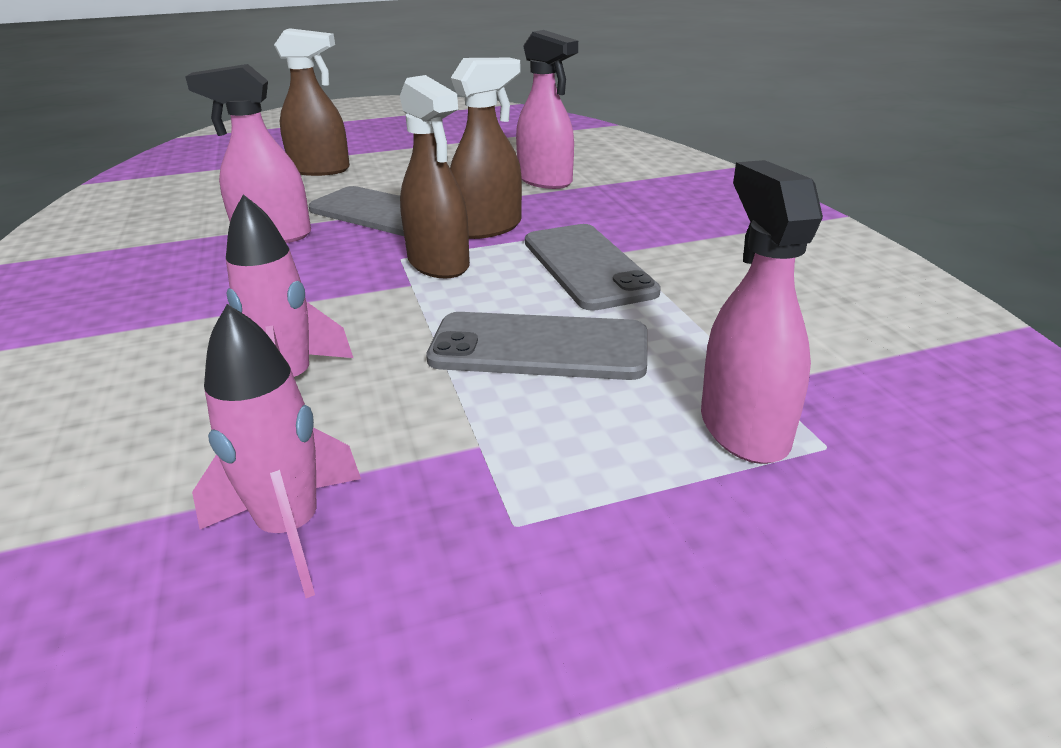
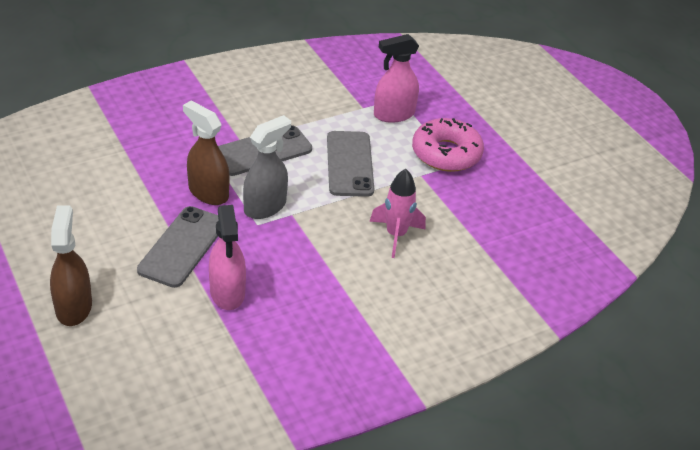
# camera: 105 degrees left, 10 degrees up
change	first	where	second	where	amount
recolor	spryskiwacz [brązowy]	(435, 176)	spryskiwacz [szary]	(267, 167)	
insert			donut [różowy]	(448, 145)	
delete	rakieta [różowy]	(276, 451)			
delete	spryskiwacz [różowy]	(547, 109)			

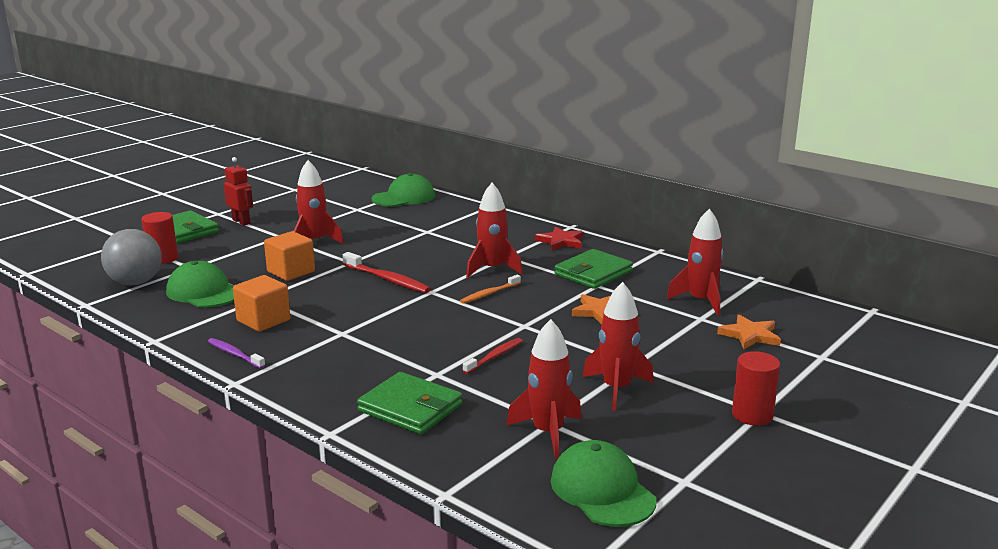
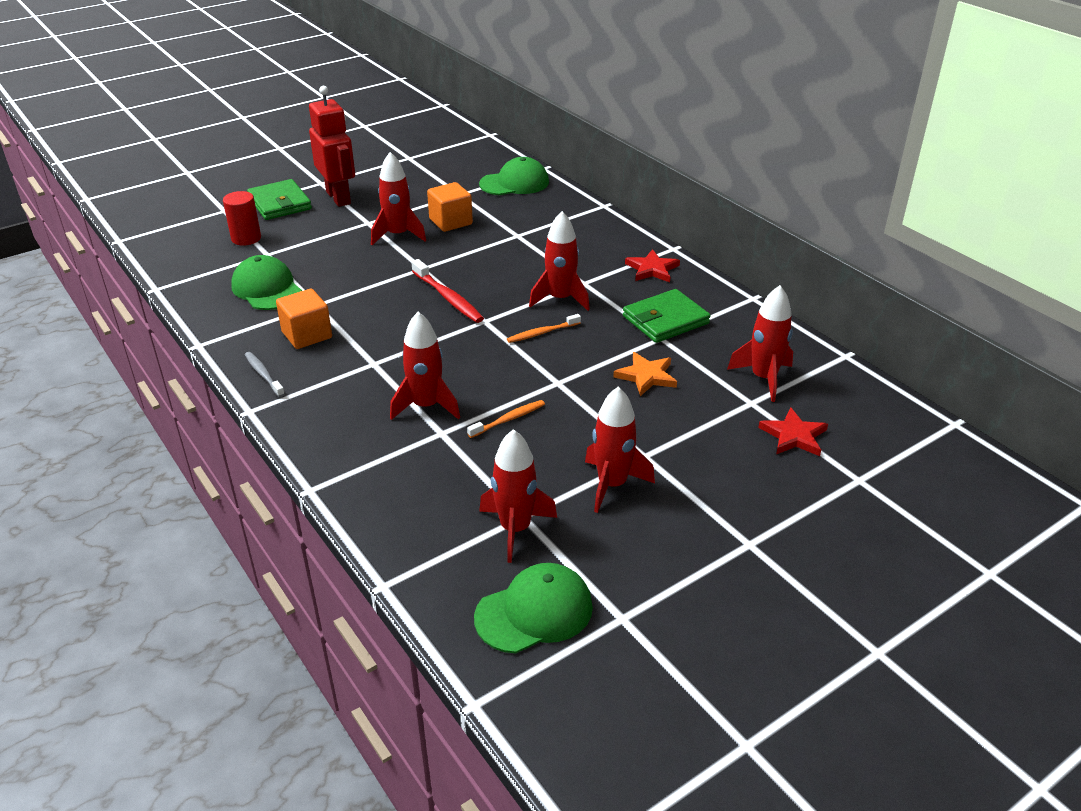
# camera: 15 degrees right, 15 degrees up
change	first	where	second	where	amount
recolor	szczoteczka do zębów [fioletowy]	(236, 353)	szczoteczka do zębów [szary]	(265, 374)	
resize	robot [czerwony]	(238, 191)		(332, 146)	x1.64
insert			rakieta [czerwony]	(425, 366)	
move	sześcian [pomarańczowy]	(289, 256)		(450, 207)	
recolor	szczoteczka do zębów [czerwony]	(493, 356)	szczoteczka do zębów [pomarańczowy]	(506, 419)	
rotate	czapka [zielony]	(603, 483)		(533, 608)	75 degrees clockwise
recolor	gwiazda [pomarańczowy]	(749, 332)	gwiazda [czerwony]	(793, 431)	
delete	piłka [szary]	(131, 257)			
delete	portfel [zielony]	(409, 403)			
delete	walec [czerwony]	(756, 388)			

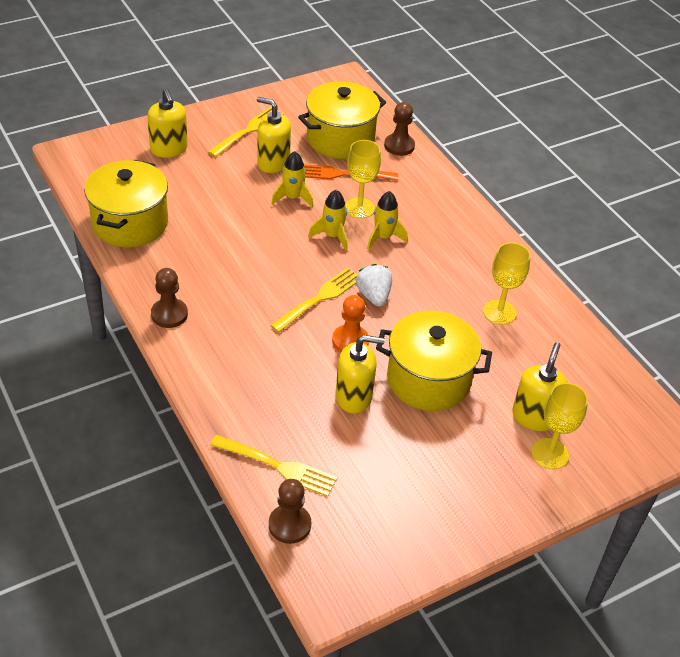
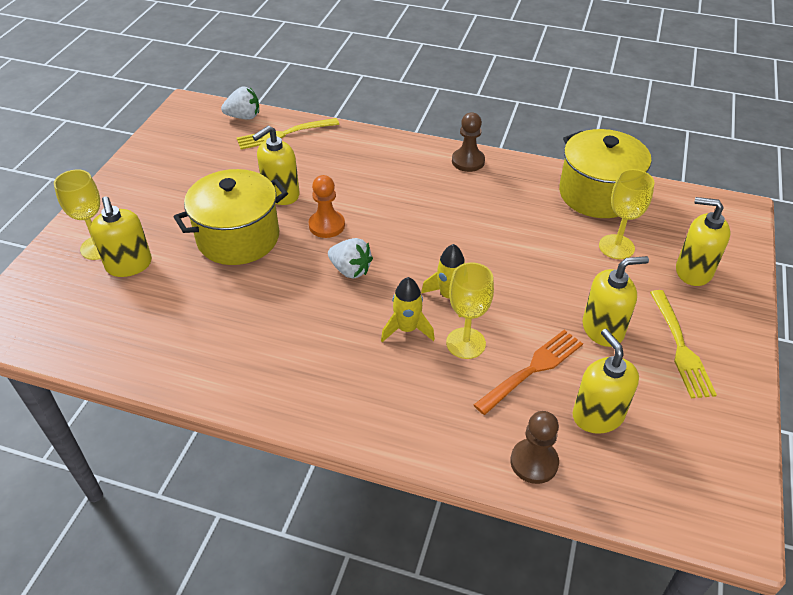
# camera: 140 degrees right, 0 degrees up
change	first	where	second	where	amount
replace	pionek [brązowy]	(290, 511)	truskawka [biały]	(240, 103)	
replace	garnek [żółty]	(342, 120)	dozownik mydła [żółty]	(606, 381)	
move	kielich [żółty]	(507, 283)		(627, 214)	
delete	widelec [żółty]	(314, 300)			
delete	rakieta [żółty]	(292, 179)			

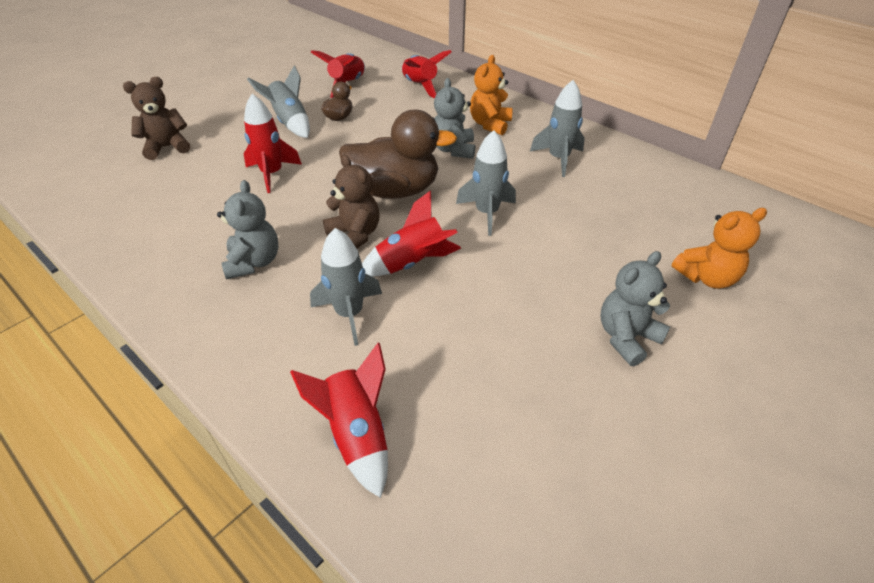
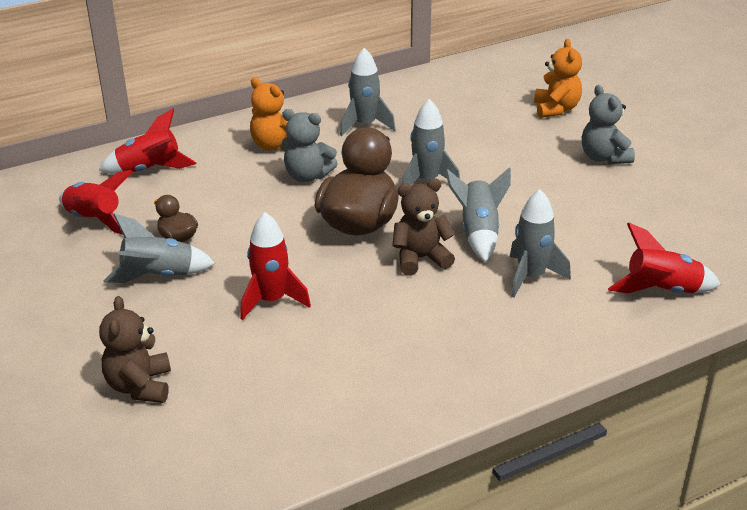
# camera: 70 degrees left, 10 degrees down
change	first	where	second	where	amount
recolor	rakieta [czerwony]	(411, 233)	rakieta [szary]	(478, 214)	
delete	miś [szary]	(247, 229)			

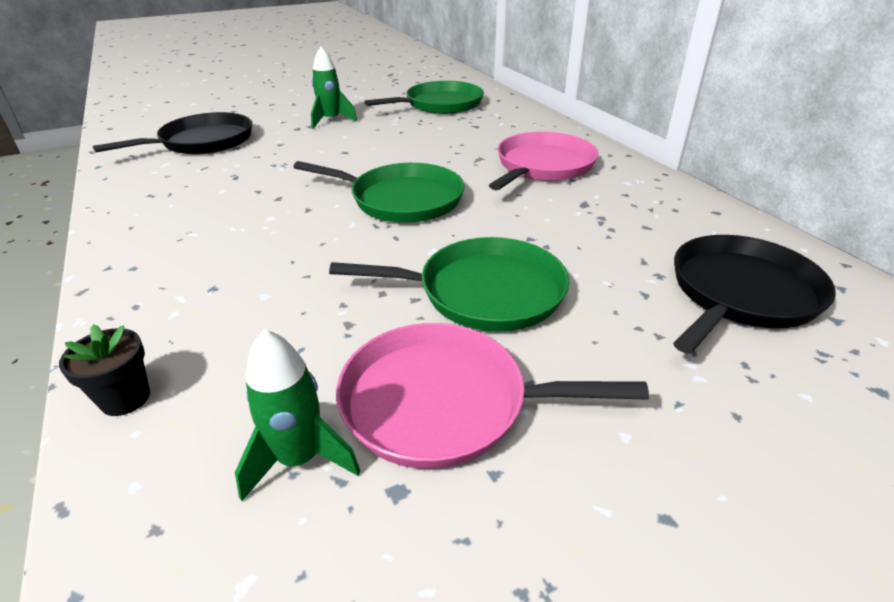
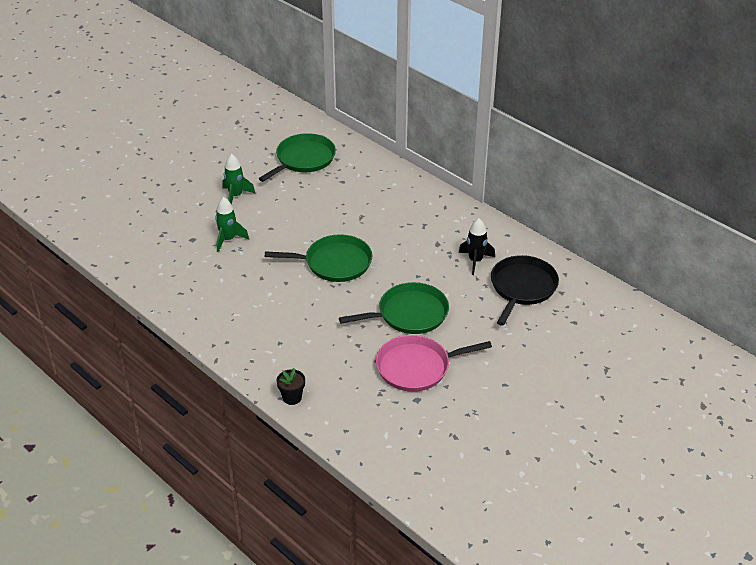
# camera: 20 degrees left, 5 degrees up
change	first	where	second	where	amount
move	rakieta [zielony]	(298, 415)		(232, 224)	
insert			rakieta [czarny]	(477, 246)	
delete	patelnia [czarny]	(172, 133)			
delete	patelnia [różowy]	(544, 161)			

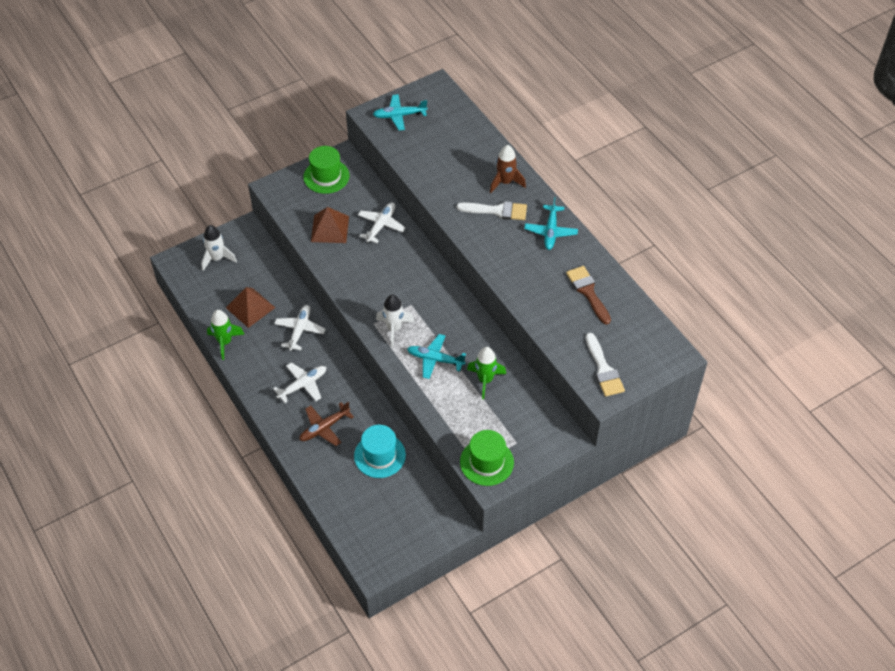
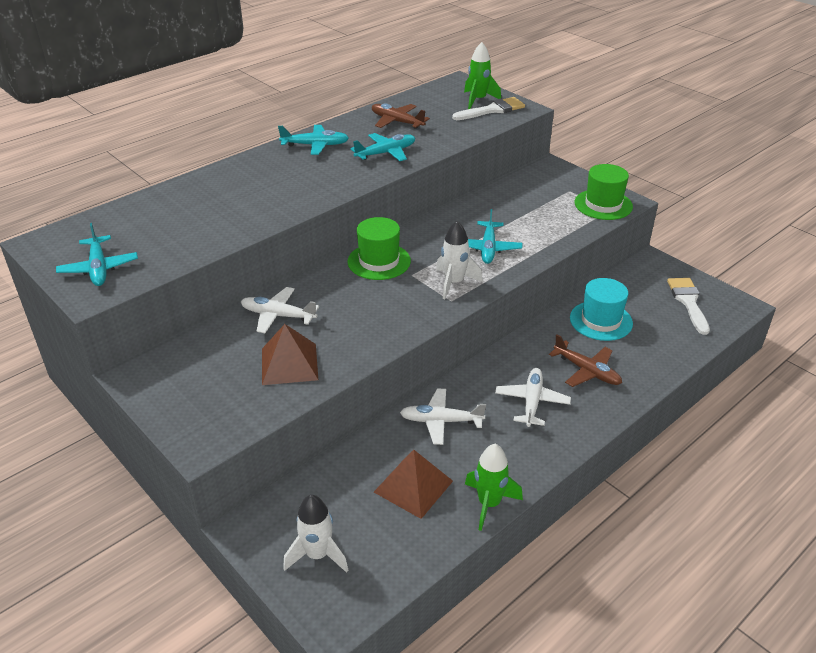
# camera: 100 degrees left, 15 degrees down
change	first	where	second	where	amount
move	kapelusz [zielony]	(326, 170)		(379, 248)	
insert			samolot [turkusowy]	(382, 147)	
replace	pędzel [brązowy]	(588, 295)	samolot [brązowy]	(401, 116)	
move	rakieta [zielony]	(486, 373)		(482, 75)	
rotate	samolot [biały]	(299, 382)		(533, 397)	60 degrees clockwise
move	pędzel [biały]	(492, 210)		(688, 306)	
delete	rakieta [brązowy]	(508, 169)			

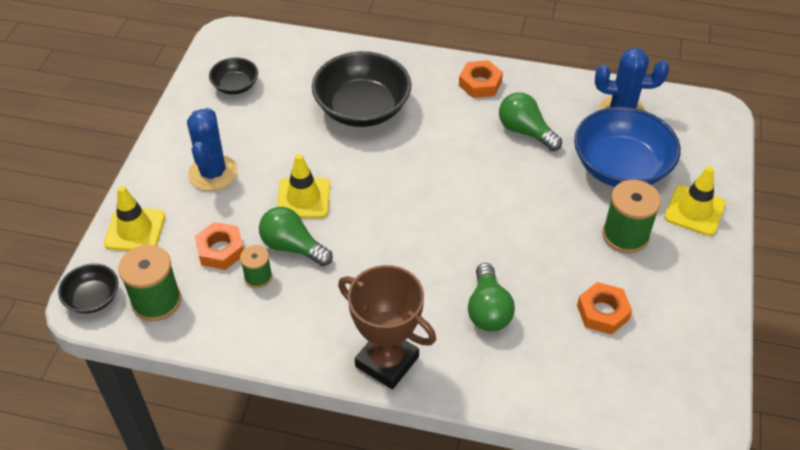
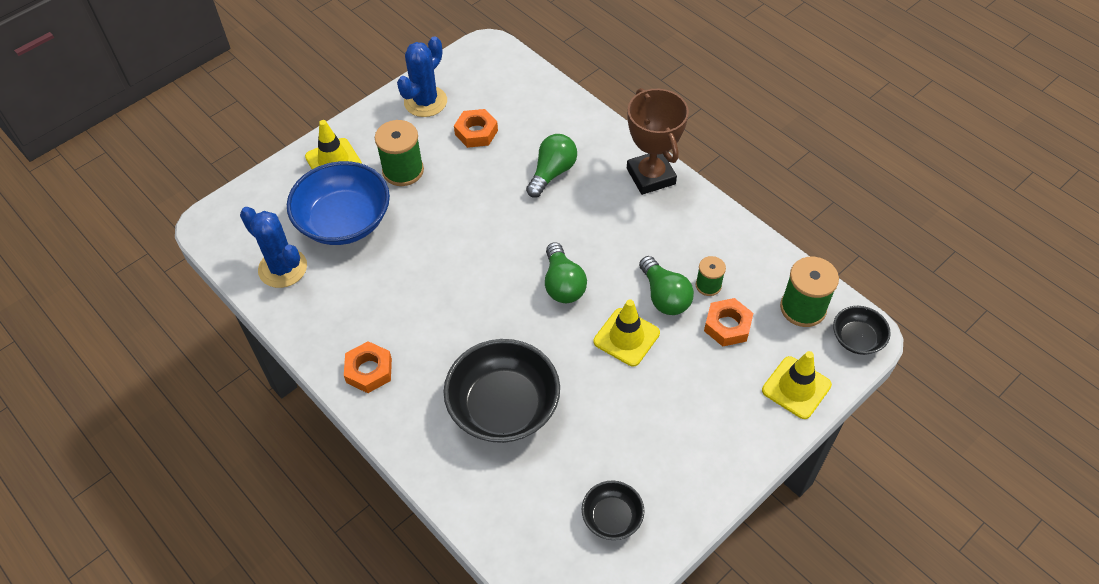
# camera: 145 degrees left, 5 degrees up
change	first	where	second	where	amount
move	kaktus [niebieski]	(212, 149)		(422, 76)	
move	żarówka [zielony]	(530, 121)		(566, 272)	

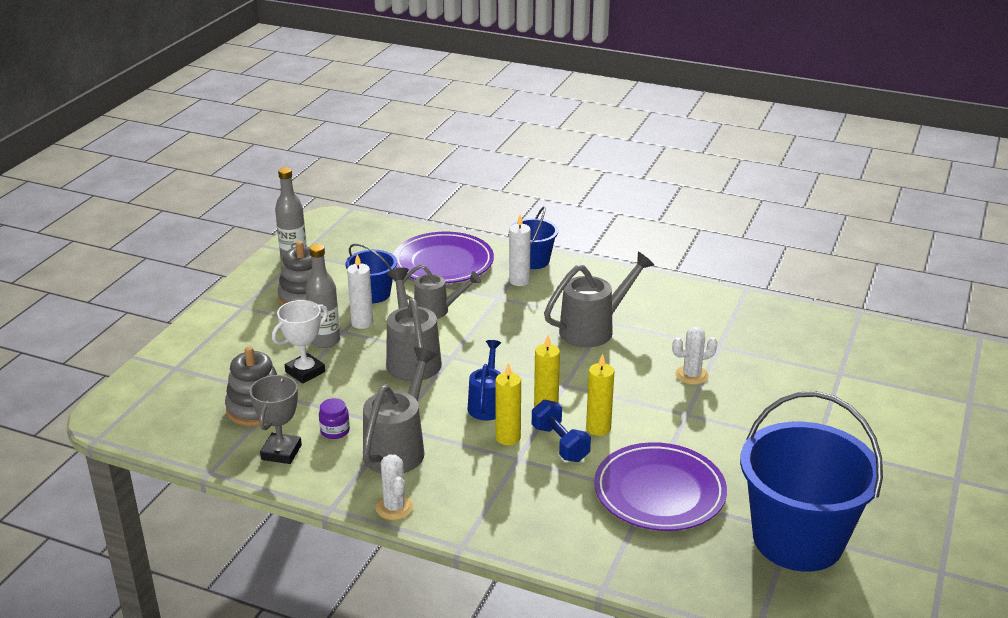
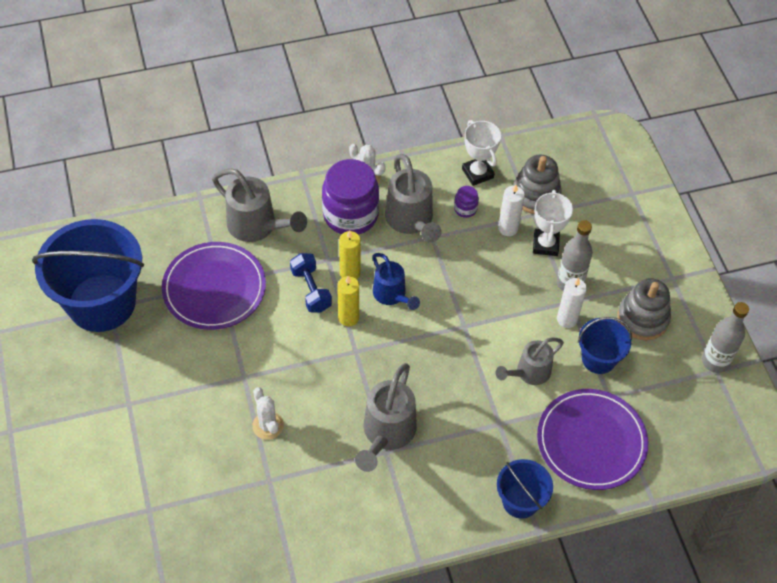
# camera: 140 degrees right, 25 degrees up
change	first	where	second	where	amount
move	konewka [szary]	(414, 324)		(259, 205)	
rotate	kaktus [biały]	(695, 356)		(268, 413)	60 degrees counterclockwise
rotate	hantel [niebieski]	(561, 431)		(311, 282)	45 degrees clockwise
insert			słoik [fioletowy]	(350, 197)	
recolor	puchar [szary]	(276, 419)	puchar [biały]	(481, 153)	
move	świeca [biały]	(520, 250)		(511, 210)	
delete	świeca [żółty]	(600, 394)			

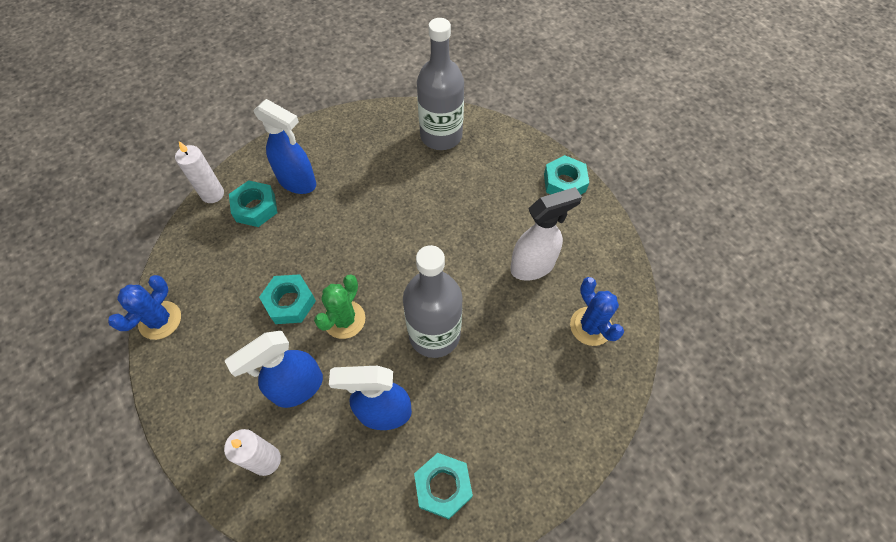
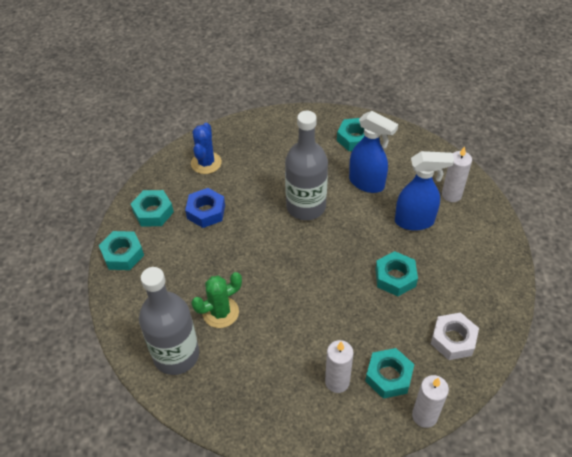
# camera: 145 degrees left, 10 degrees down
change	first	where	second	where	amount
insert			nakrętka [turkusowy]	(152, 208)	
replace	spryskiwacz [biały]	(546, 234)	nakrętka [niebieski]	(205, 208)	
move	kaktus [zielony]	(340, 306)		(216, 300)	
replace	spryskiwacz [niebieski]	(285, 146)	świeca [biały]	(339, 366)	
insert			nakrętka [biały]	(455, 336)	
delete	kaktus [niebieski]	(144, 307)			

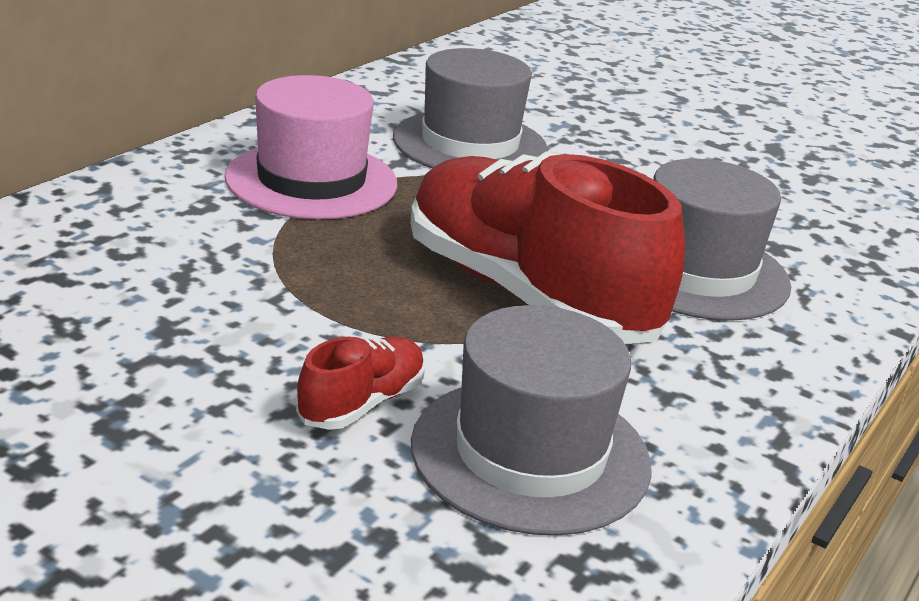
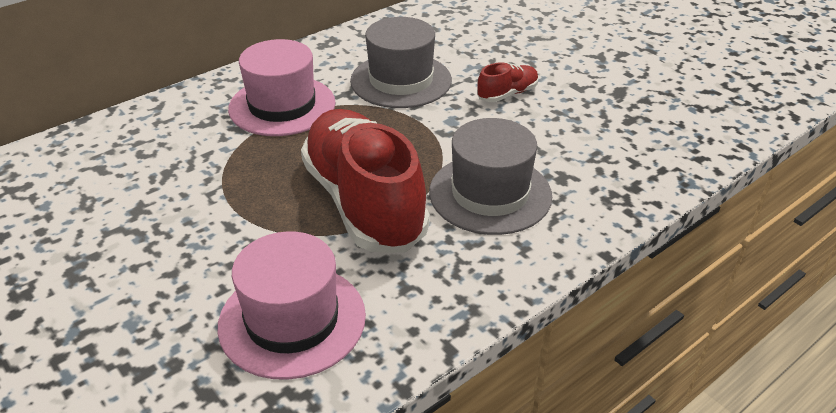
# camera: 20 degrees right, 10 degrees up
change	first	where	second	where	amount
recolor	kapelusz [szary]	(531, 420)	kapelusz [różowy]	(291, 305)	
move	but [czerwony]	(360, 383)		(508, 82)	

